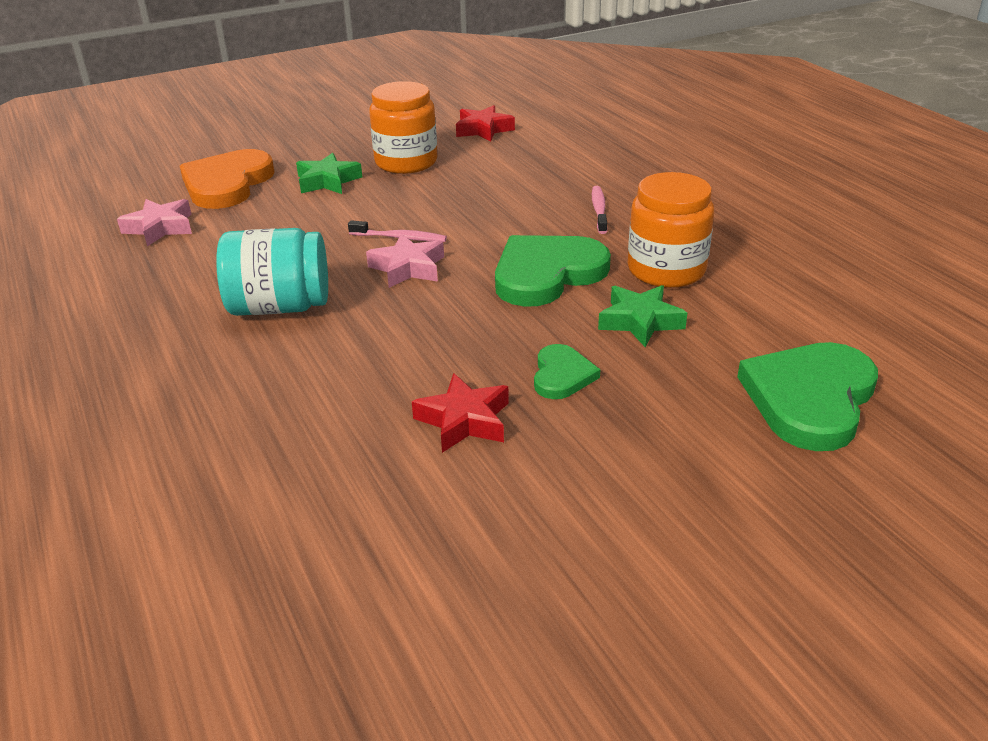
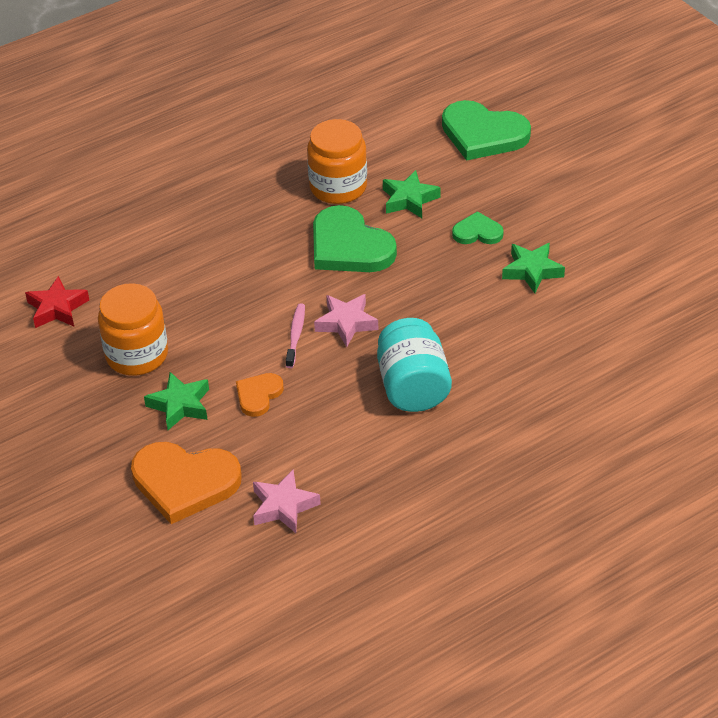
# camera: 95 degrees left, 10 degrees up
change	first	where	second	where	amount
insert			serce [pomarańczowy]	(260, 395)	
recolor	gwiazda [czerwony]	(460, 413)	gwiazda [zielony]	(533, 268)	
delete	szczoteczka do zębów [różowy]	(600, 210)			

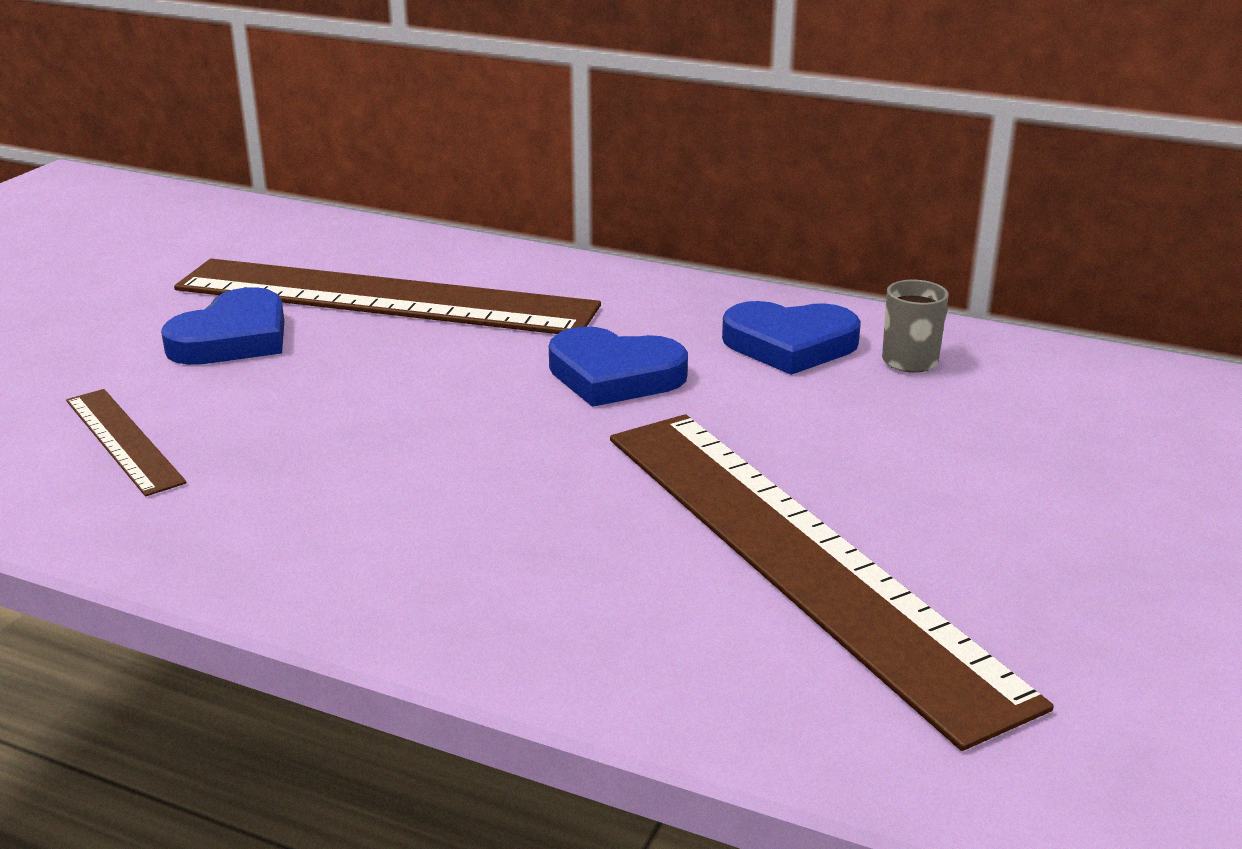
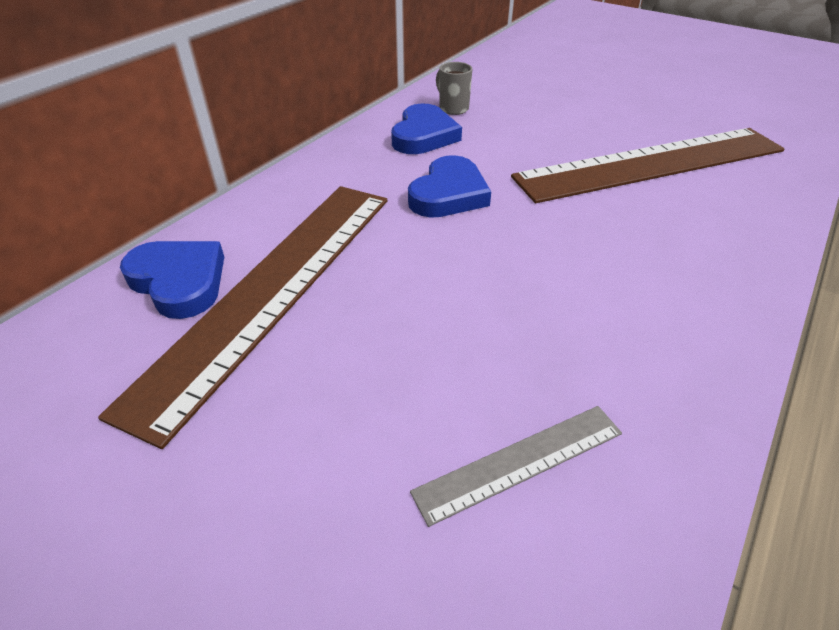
# camera: 80 degrees left, 15 degrees up
change	first	where	second	where	amount
move	serce [niebieski]	(222, 326)		(172, 280)	
recolor	linijka [brązowy]	(126, 442)	linijka [szary]	(516, 466)	

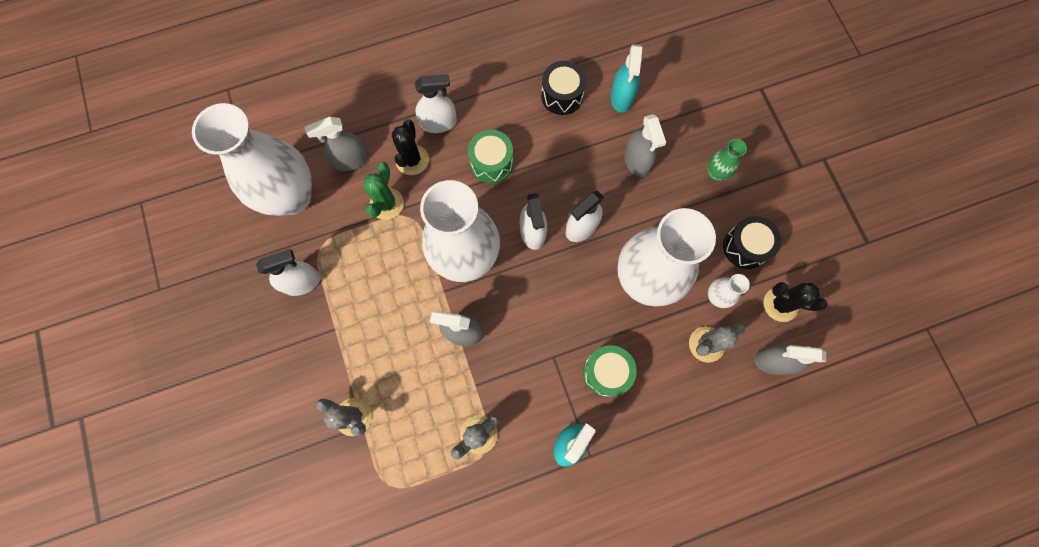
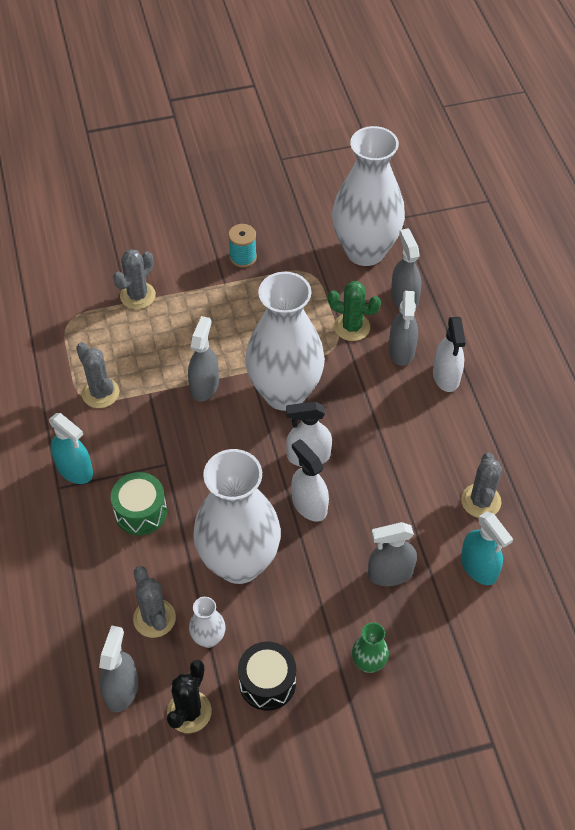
# camera: 95 degrees right, 20 degrees down
change	first	where	second	where	amount
insert			szpulka [turkusowy]	(242, 246)	
replace	kaktus [czarny]	(410, 147)	spryskiwacz [szary]	(403, 328)	
replace	bęben [czarny]	(563, 88)	kaktus [szary]	(481, 485)	
rotate	spryskiwacz [turkusowy]	(626, 78)		(487, 548)	135 degrees counterclockwise
delete	spryskiwacz [biały]	(288, 272)			
delete	bęben [zielony]	(490, 156)			

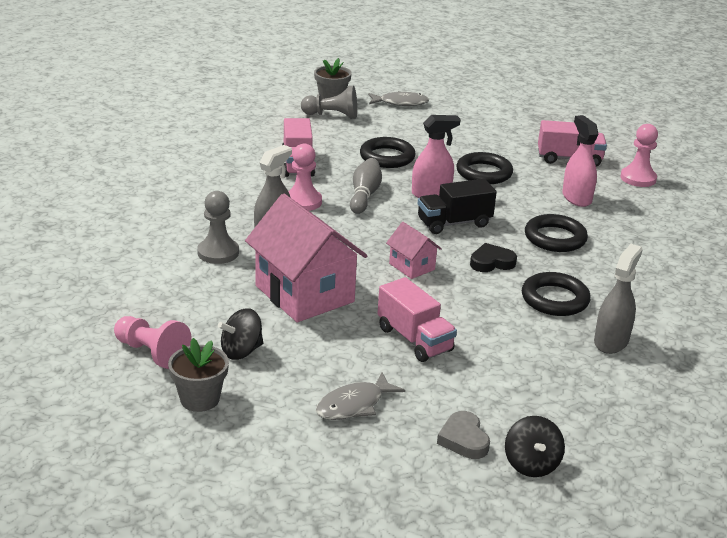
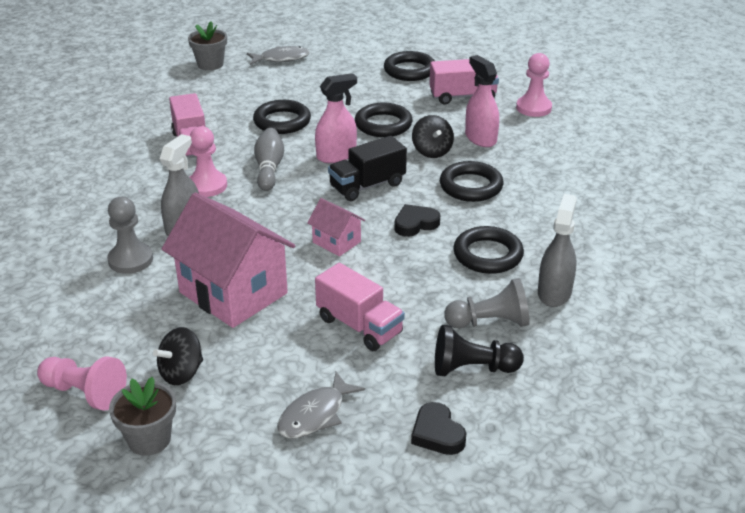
# camera: 10 degrees left, 5 degrees up
change	first	where	second	where	amount
insert			pierścień [czarny]	(409, 66)	
recolor	serce [szary]	(463, 435)	serce [czarny]	(438, 428)	
move	bączek [czarny]	(535, 446)		(433, 136)	
insert			pionek [czarny]	(479, 350)	
move	pionek [szary]	(329, 102)		(487, 303)	

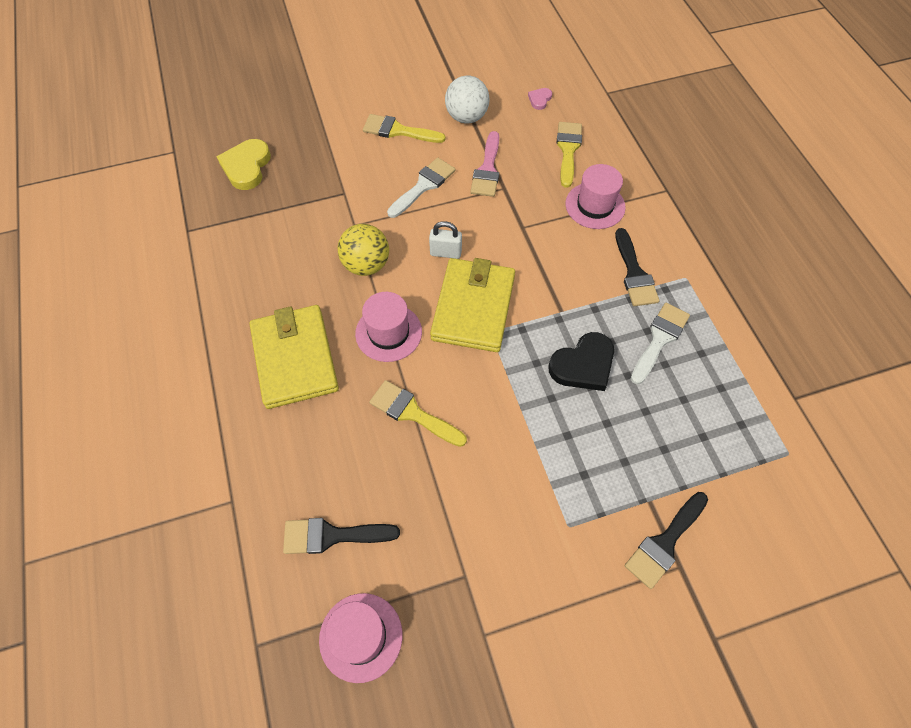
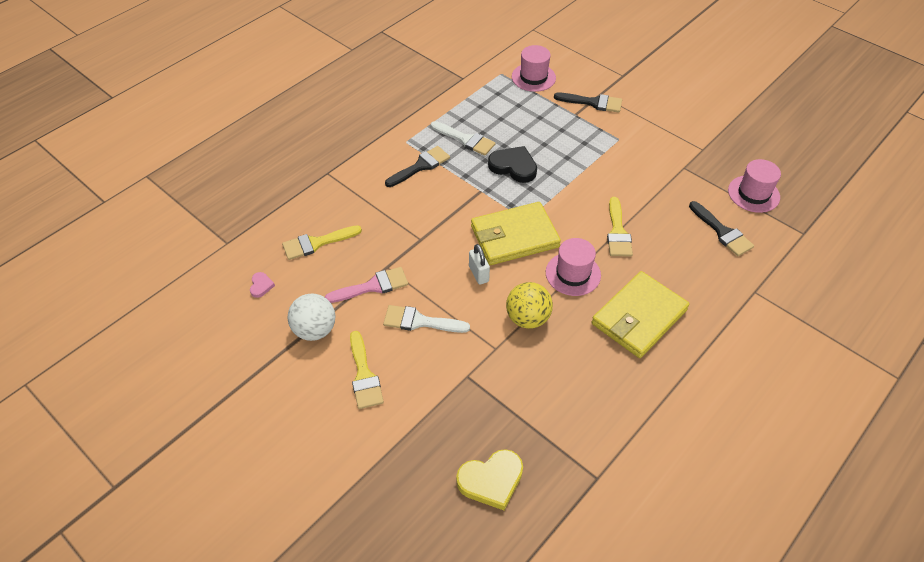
# camera: 120 degrees left, 10 degrees down
change	first	where	second	where	amount
rotate	serce [różowy]	(540, 99)		(262, 285)	90 degrees counterclockwise
rotate	pędzel [biały]	(660, 344)		(463, 138)	150 degrees counterclockwise
move	kapelusz [różowy]	(595, 196)		(534, 68)	

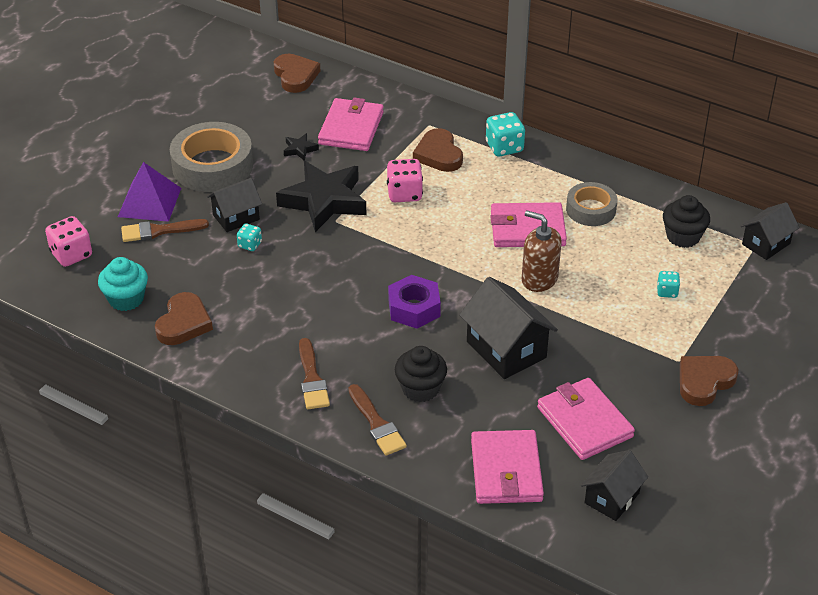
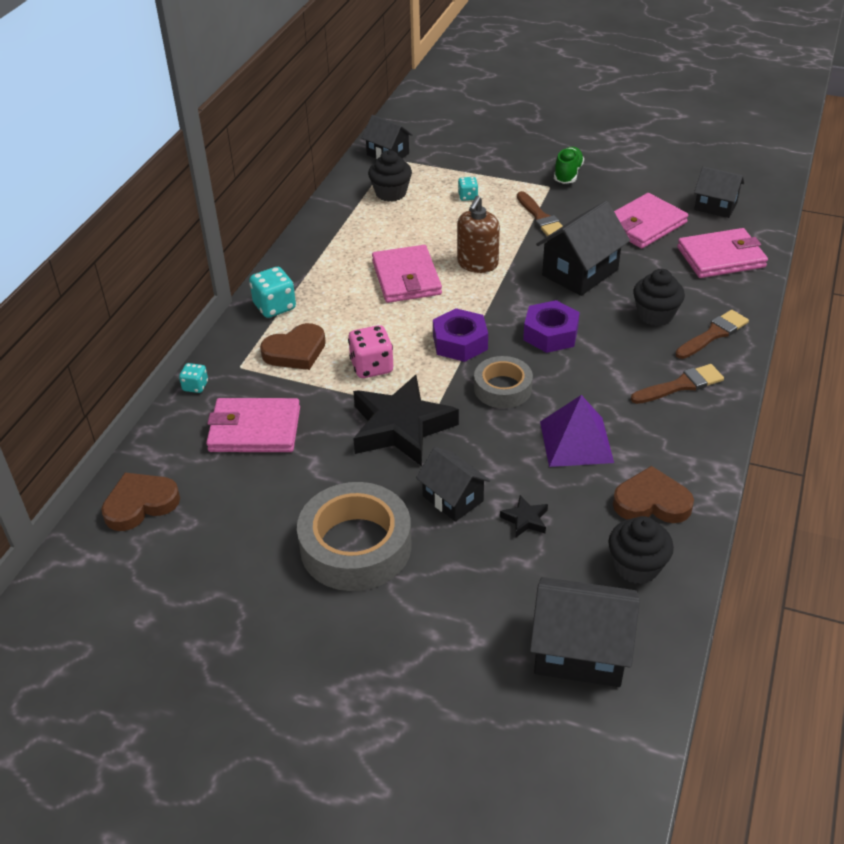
# camera: 100 degrees left, 0 degrees up
change	first	where	second	where	amount
move	kostka do gry [turkusowy]	(249, 237)		(193, 378)	
insert			nakrętka [fioletowy]	(460, 335)	
move	taśma klejąca [szary]	(591, 204)		(503, 382)	
move	gwiazda [czarny]	(301, 147)		(524, 516)	
move	pędzel [brązowy]	(165, 230)		(539, 213)	
replace	kostka do gry [różowy]	(68, 241)	domek [czarny]	(585, 632)	
move	piramida [fioletowy]	(149, 192)		(577, 431)	
replace	serce [brązowy]	(709, 381)	but [zielony]	(569, 165)	
recolor	muffinka [turkusowy]	(123, 284)	muffinka [czarny]	(641, 550)	

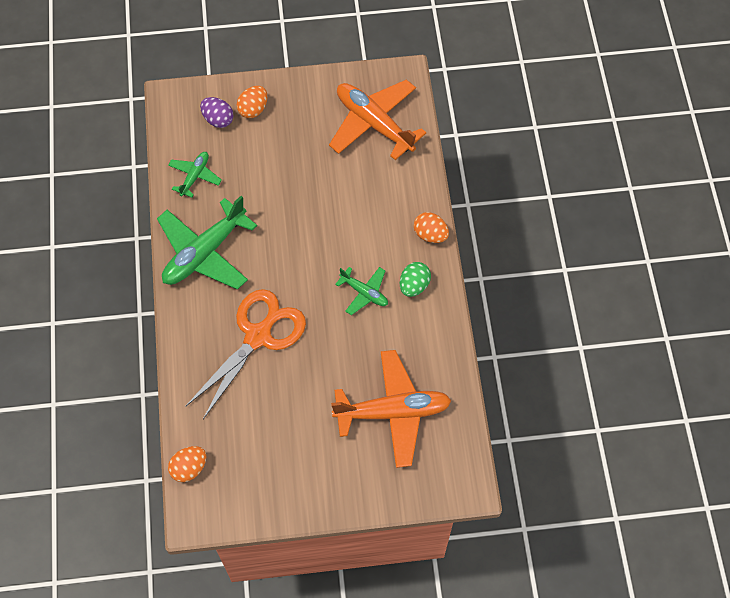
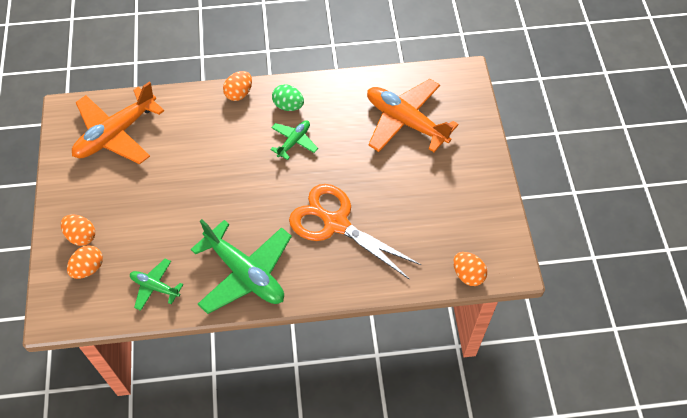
# camera: 90 degrees left, 5 degrees down
change	first	where	second	where	amount
recolor	jajko [fioletowy]	(217, 112)	jajko [pomarańczowy]	(85, 262)	
rotate	samolot [pomarańczowy]	(391, 409)		(412, 115)	45 degrees counterclockwise

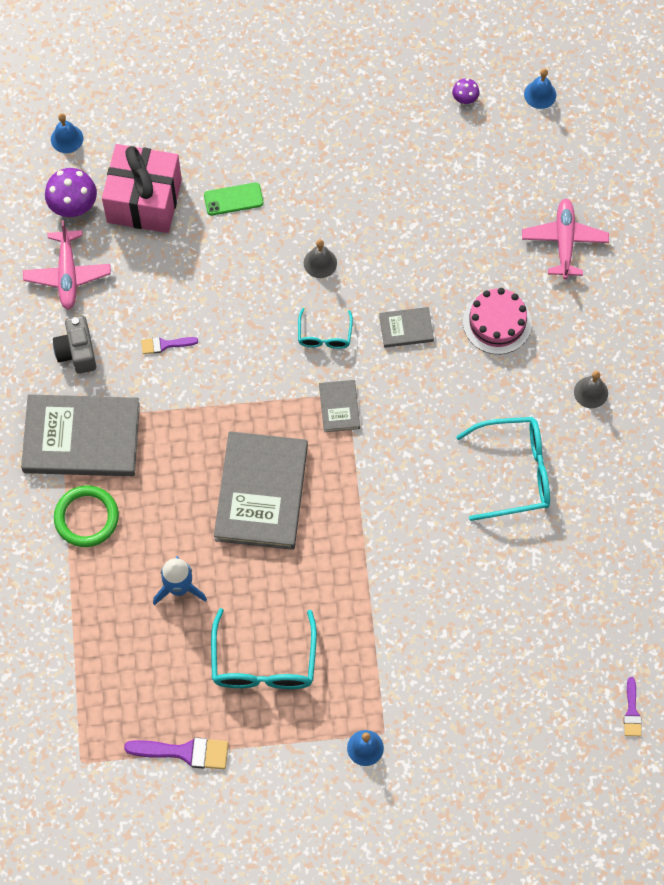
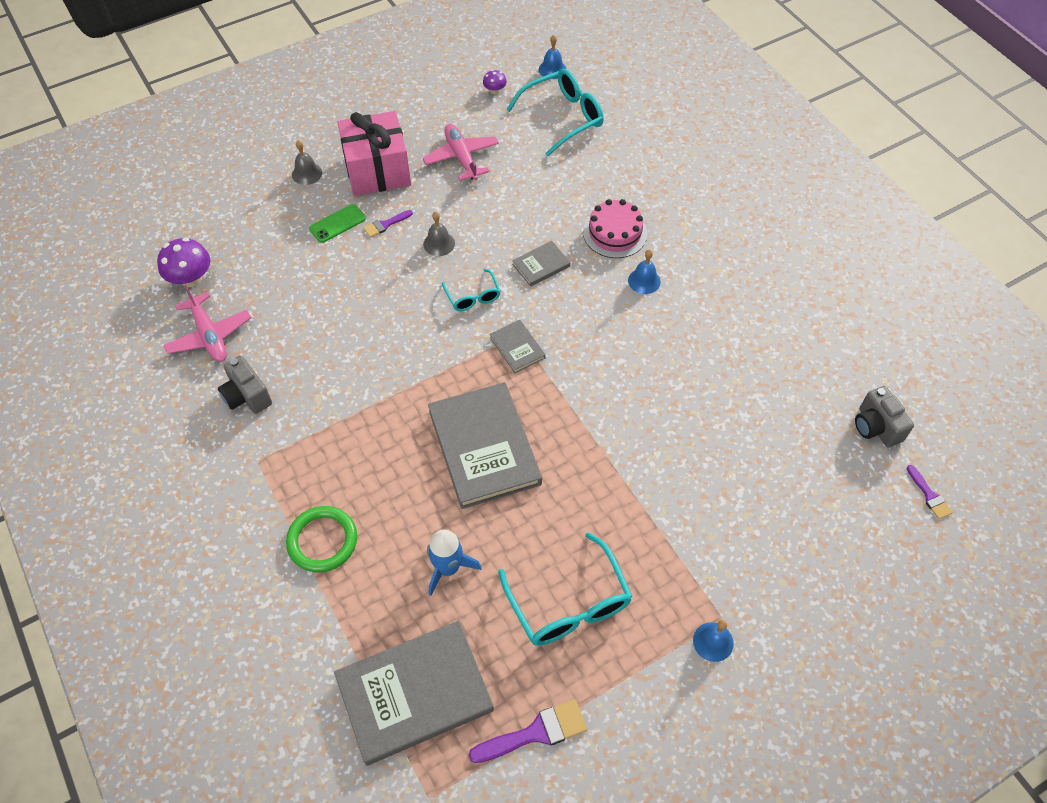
# camera: 25 degrees left, 10 degrees down
change	first	where	second	where	amount
move	dzwonek [szary]	(591, 389)		(307, 162)	
move	książka [szary]	(80, 435)		(414, 693)	
move	prezent [różowy]	(142, 188)		(374, 153)	
move	pędzel [fioletowy]	(169, 345)		(388, 224)	
move	samolot [różowy]	(565, 238)		(460, 152)	
move	okulary [turkusowy]	(503, 469)		(555, 112)	
move	dzwonek [niebieski]	(67, 133)		(644, 271)	
insert			aparat fotograficzny [szary]	(884, 417)	

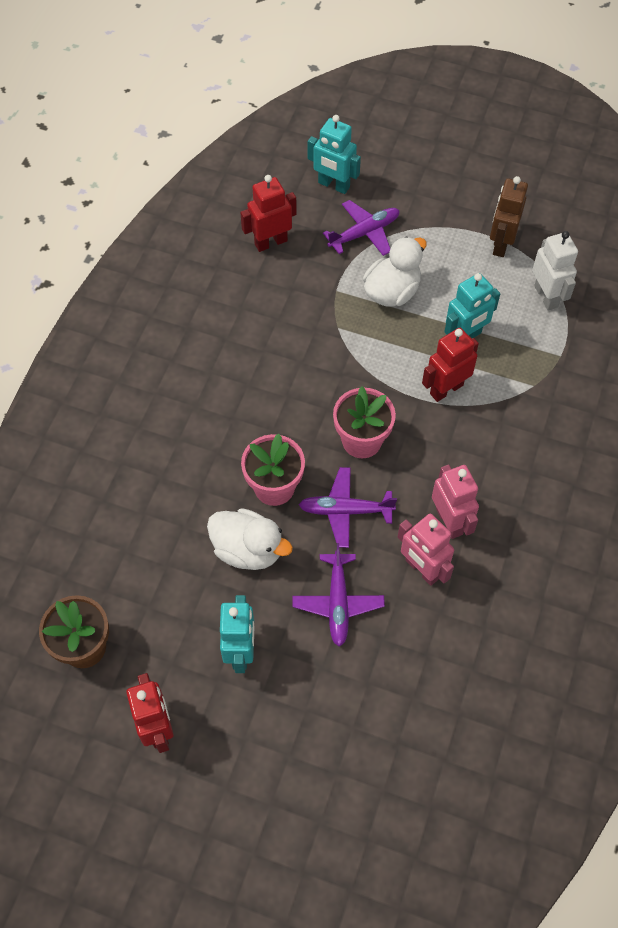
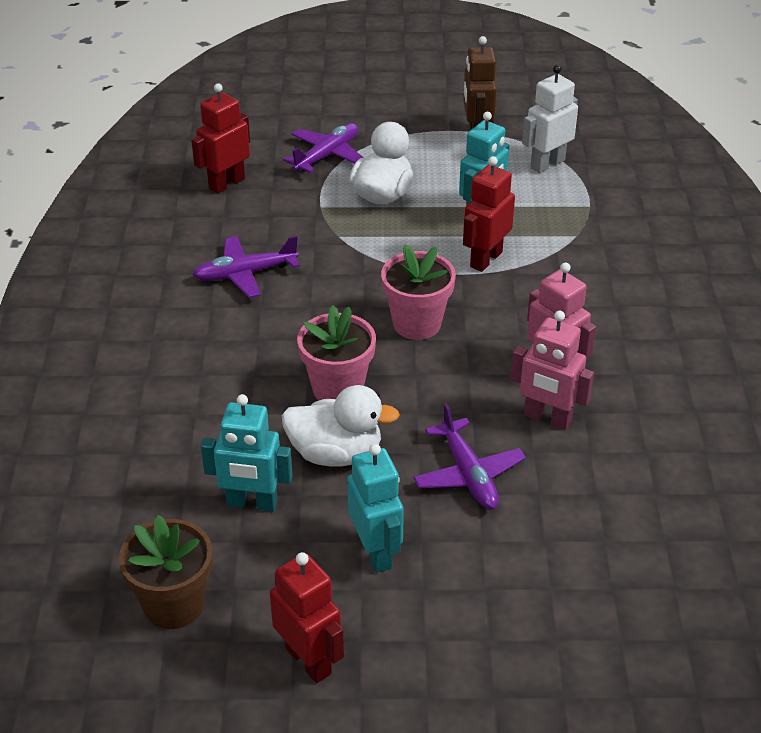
# camera: 20 degrees left, 20 degrees down
change	first	where	second	where	amount
move	samolot [fioletowy]	(348, 507)		(246, 267)	
move	robot [turkusowy]	(334, 154)		(247, 453)	
rotate	robot [biały]	(555, 270)		(550, 119)	90 degrees counterclockwise

